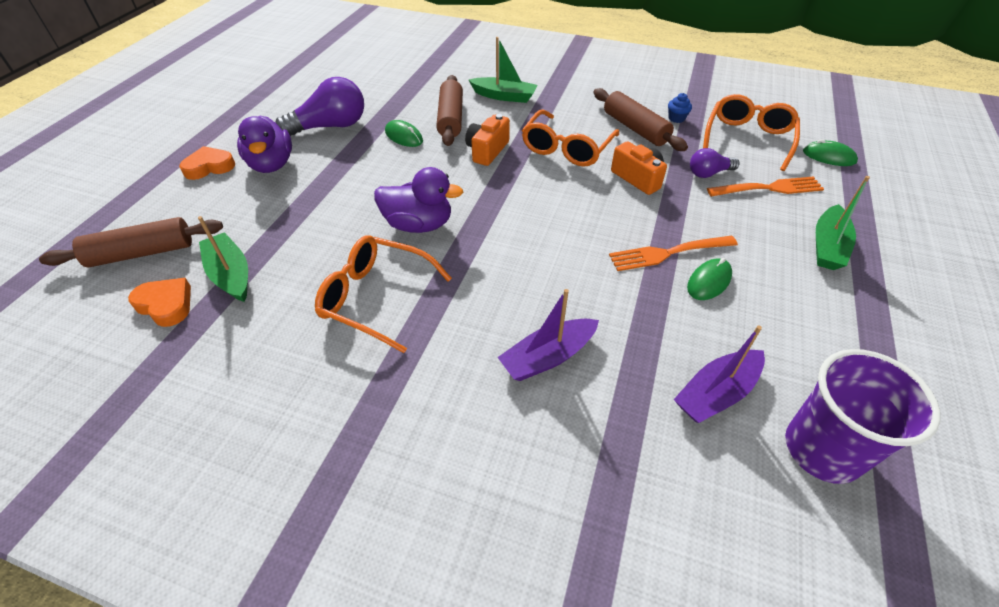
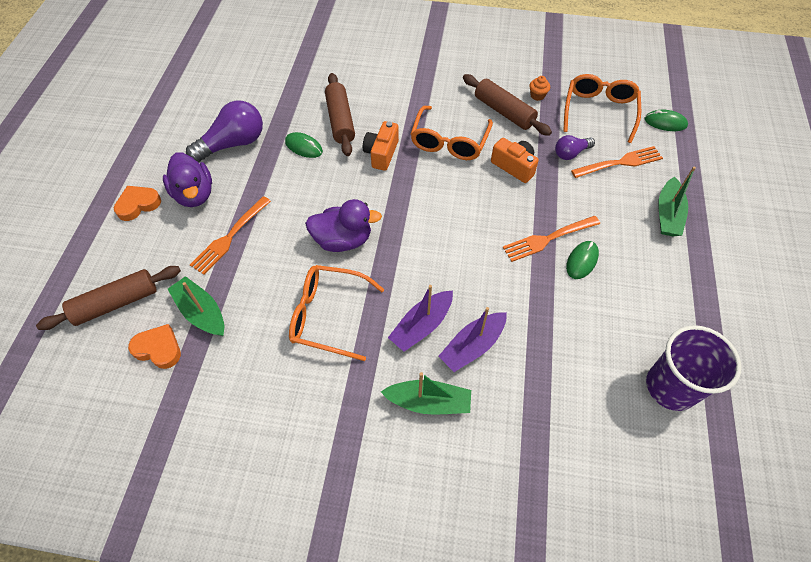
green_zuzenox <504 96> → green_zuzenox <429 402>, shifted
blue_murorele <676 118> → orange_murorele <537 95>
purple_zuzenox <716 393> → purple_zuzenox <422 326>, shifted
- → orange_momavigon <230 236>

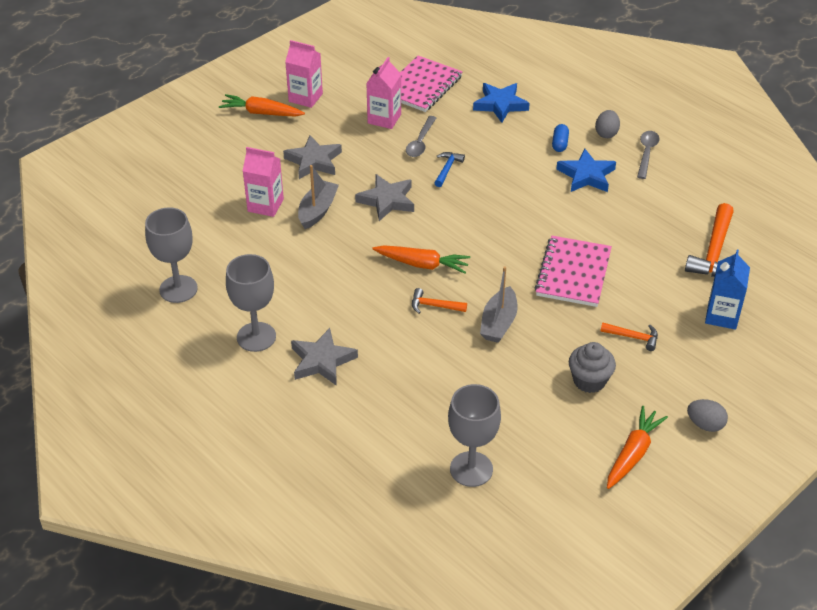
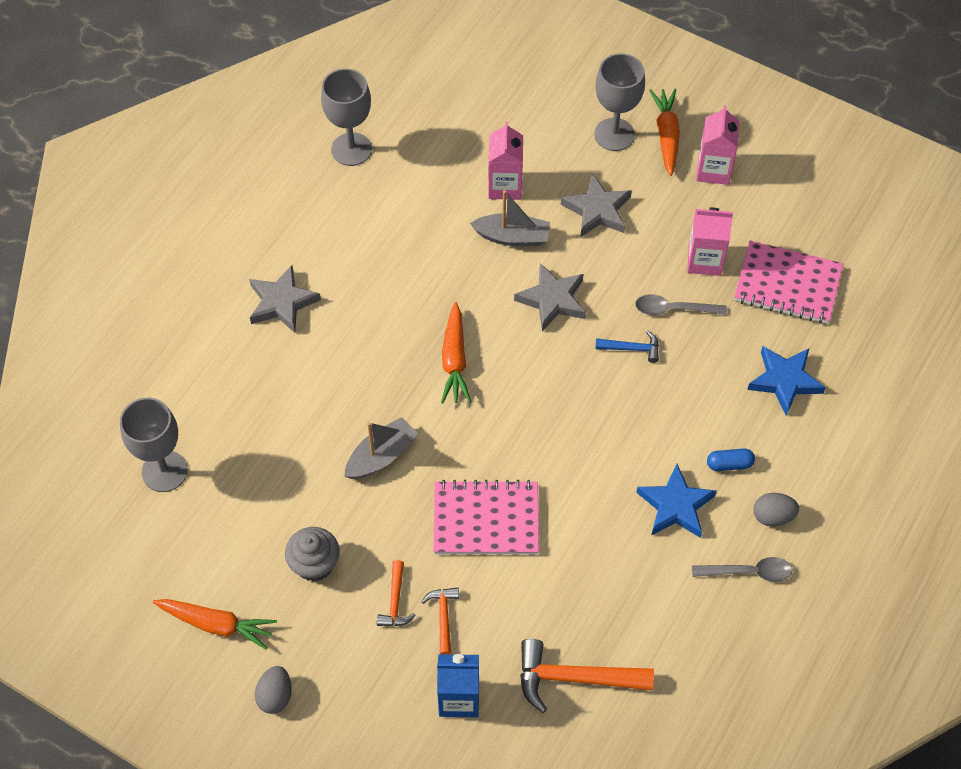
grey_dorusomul <256 337> → grey_dorusomul <614 134>, shifted
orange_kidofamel <434 306> → orange_kidofamel <443 617>, shifted
grey_zuzenox <498 323> → grey_zuzenox <381 456>, 135 degrees clockwise

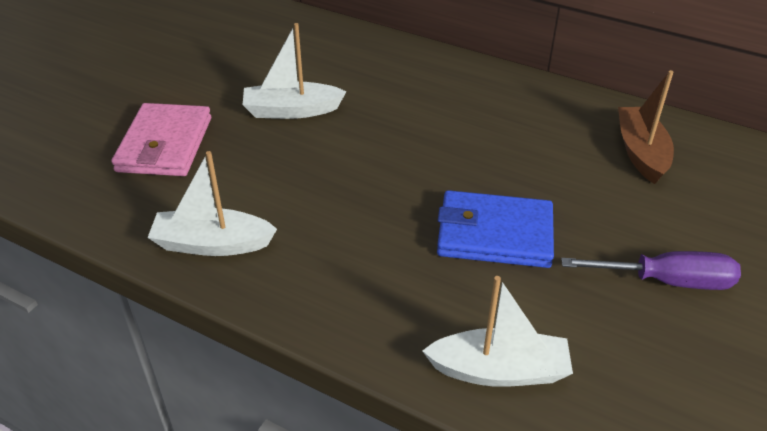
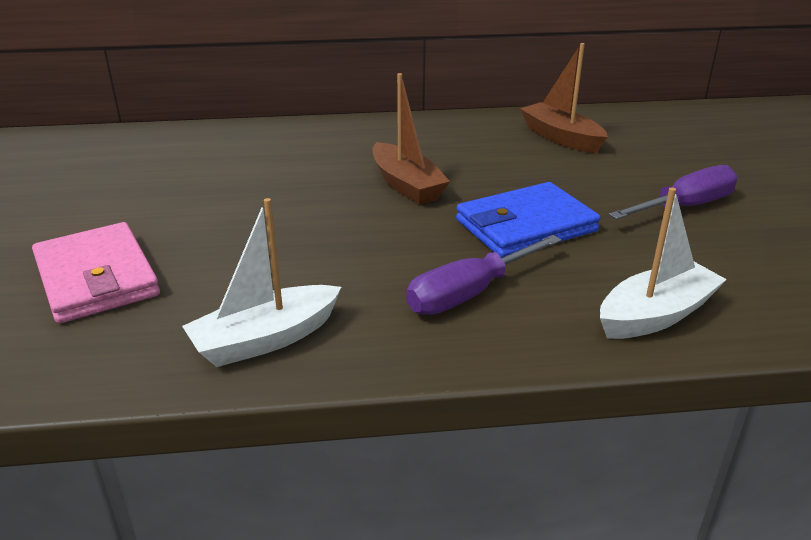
white_zuzenox <291 110> → -
- → brown_zuzenox <406 185>
- → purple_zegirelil <470 293>

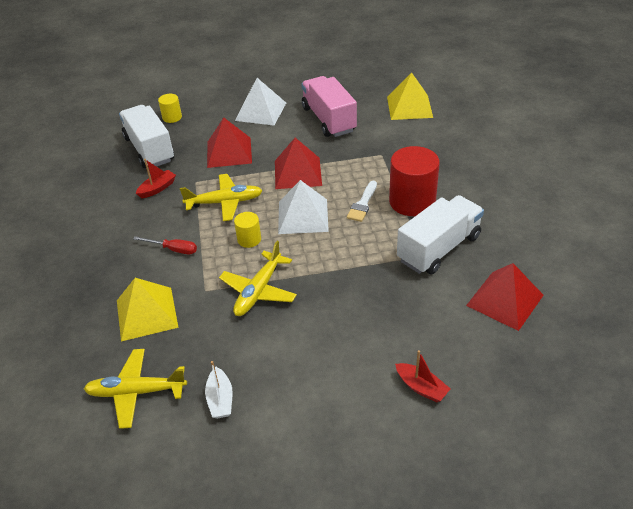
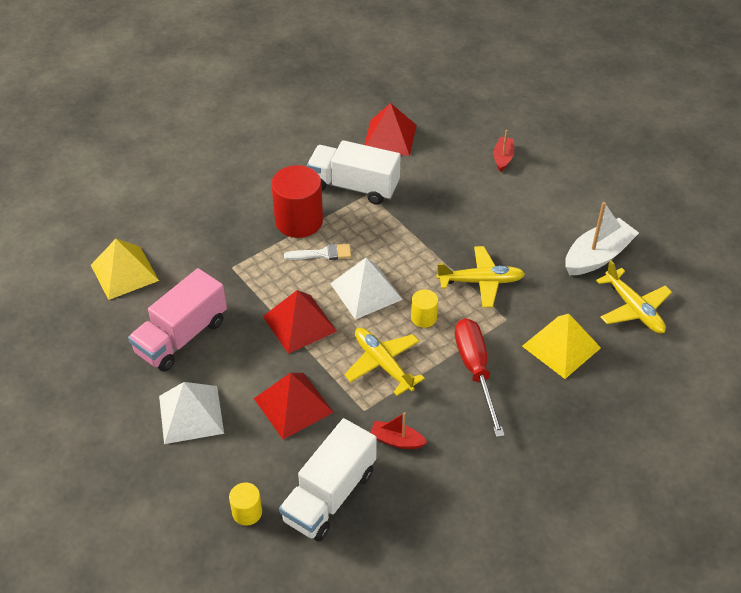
red_zegirelil <173 249> → red_zegirelil <475 371>, x1.85
white_zuzenox <220 399> → white_zuzenox <597 256>, x1.82

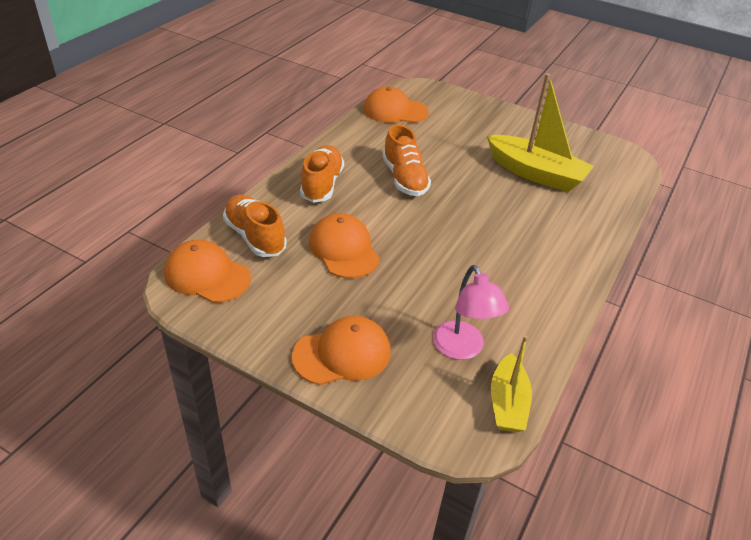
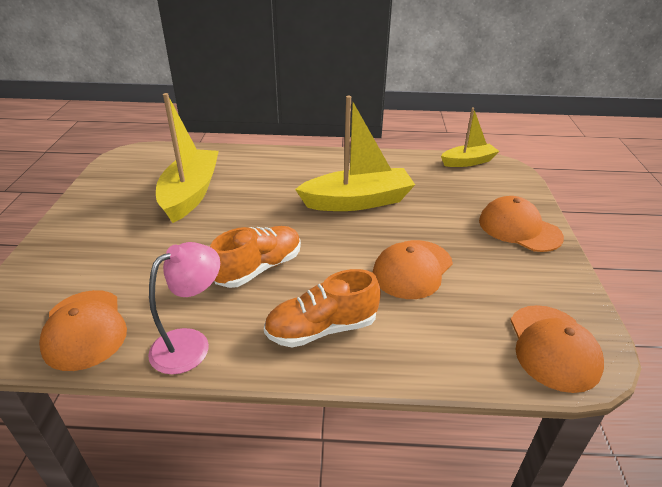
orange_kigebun <255 237> → -
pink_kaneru <462 349> → pink_kaneru <191 344>, shifted
- → yellow_zuzenox <357 201>

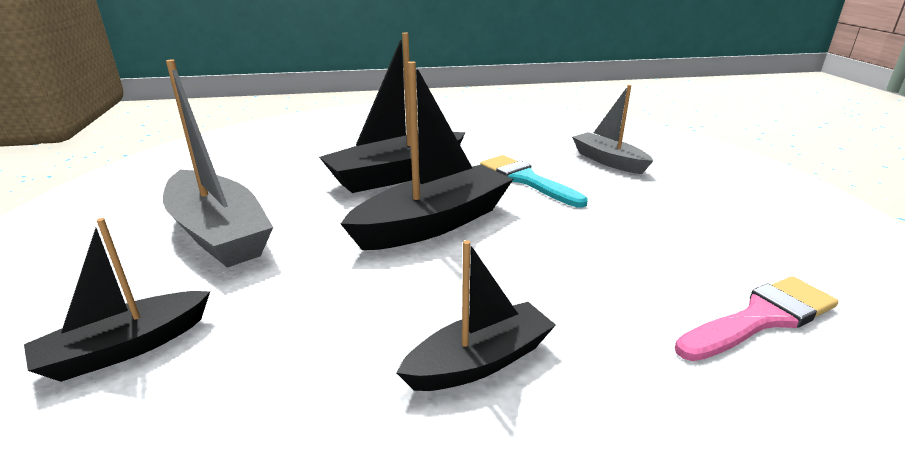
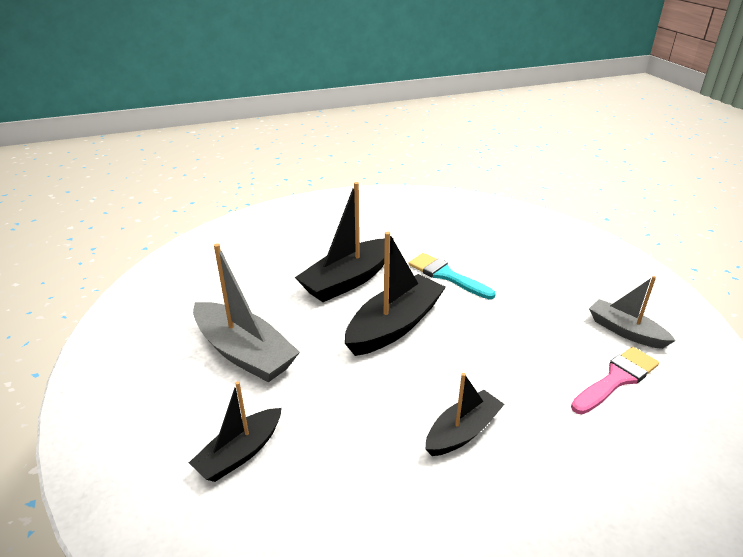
grey_zuzenox <608 161> → grey_zuzenox <625 331>, shifted

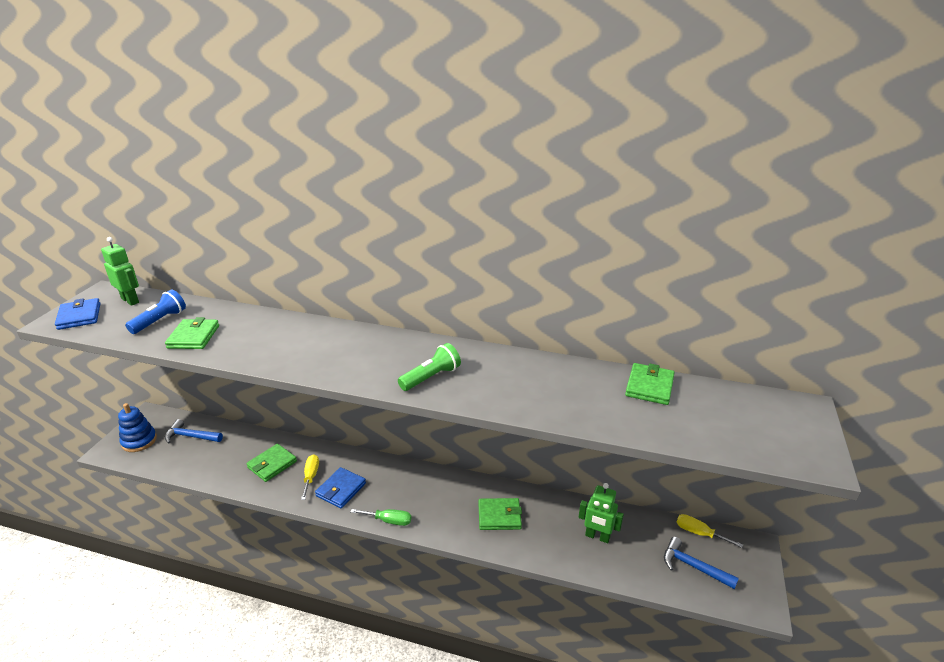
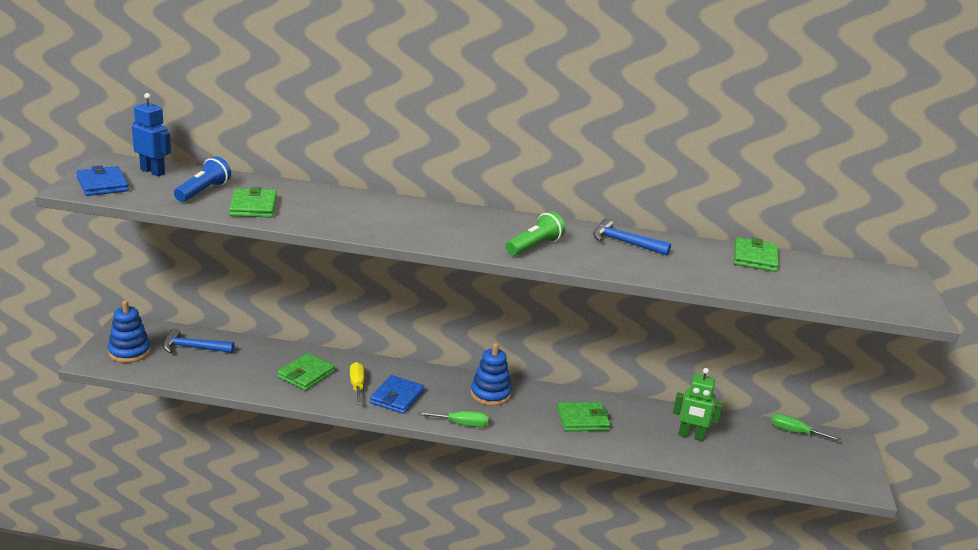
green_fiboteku <130 300> → blue_fiboteku <153 171>
blue_kidofamel <693 566> → blue_kidofamel <624 242>, shifted
yellow_zegirelil <699 533> → green_zegirelil <795 432>
- → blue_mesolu <490 394>

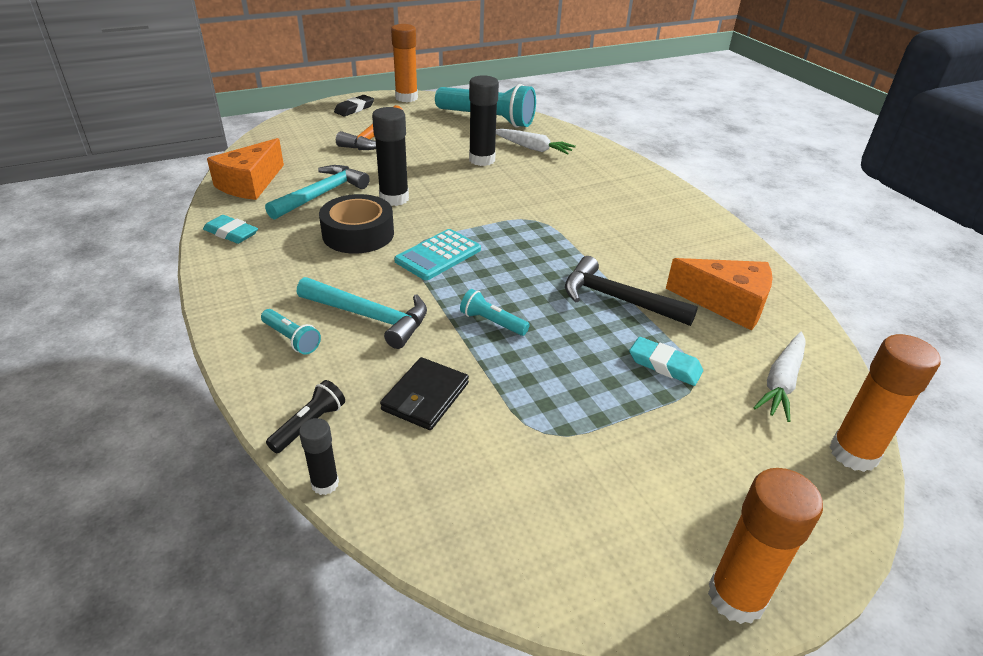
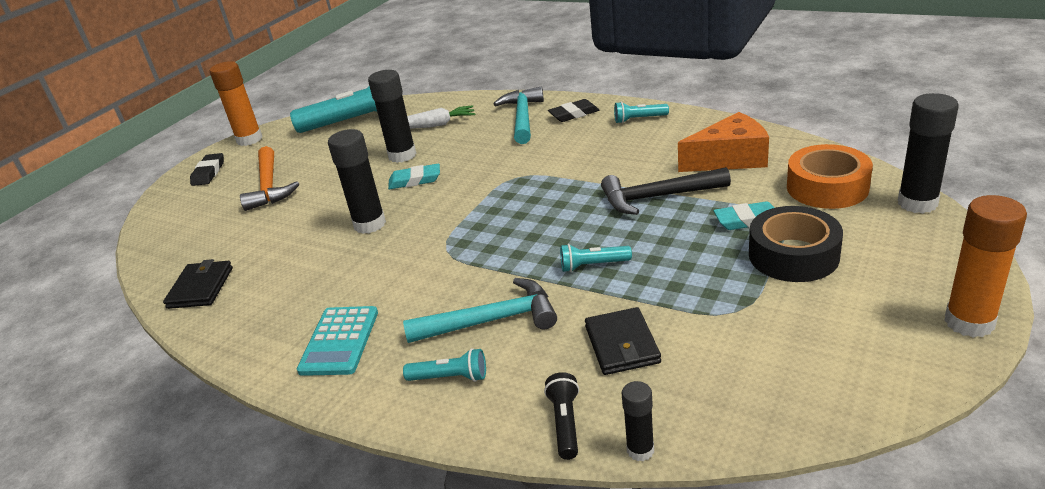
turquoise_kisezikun <231 233> → turquoise_kisezikun <415 180>, shifted
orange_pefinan <250 184> → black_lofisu <200 288>
turquoise_kidofamel <321 194> → turquoise_kidofamel <522 117>, shifted
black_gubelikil <358 234> → black_gubelikil <793 255>, shifted
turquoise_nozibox <438 255> → turquoise_nozibox <339 341>, shifted
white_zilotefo <781 382> → orange_gubelikil <827 187>
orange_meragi <853 453> → black_meragi <917 203>
- → black_kisezikun <574 114>
- → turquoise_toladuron <639 119>

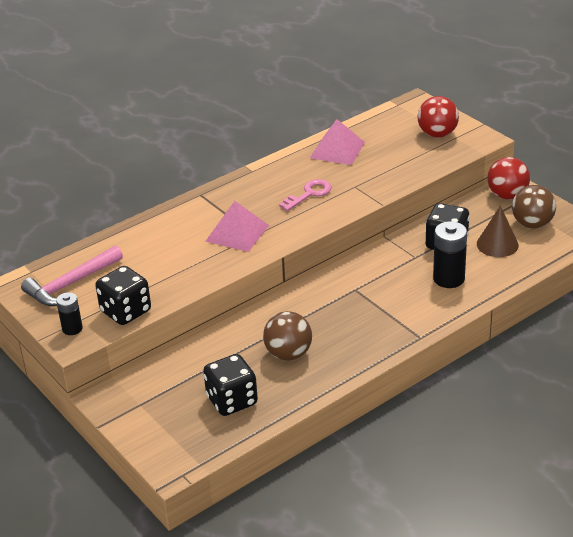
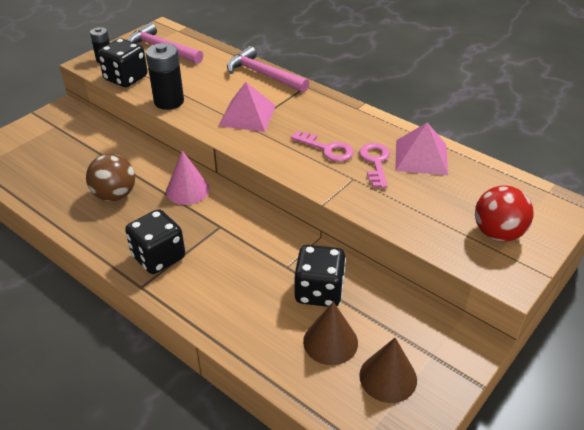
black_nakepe <232 401> → black_nakepe <158 257>, shifted
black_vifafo <448 279> → black_vifafo <169 101>, shifted
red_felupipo <507 195> → -
brown_felupipo <532 224> → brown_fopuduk <388 377>
- → pink_fopuduk <187 190>
- → pink_kidofamel <263 75>
- → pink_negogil <375 162>

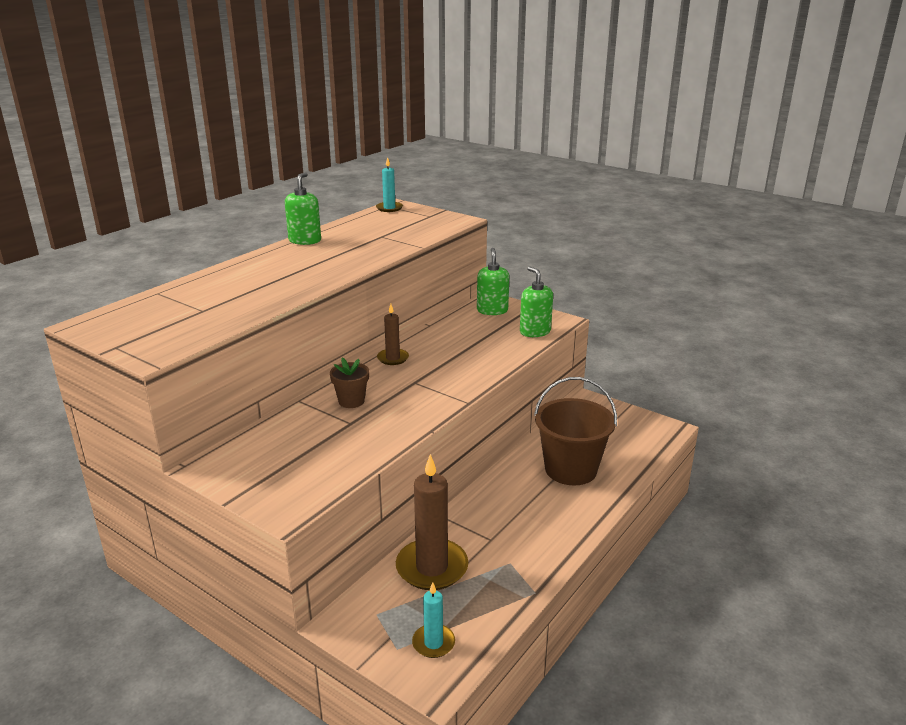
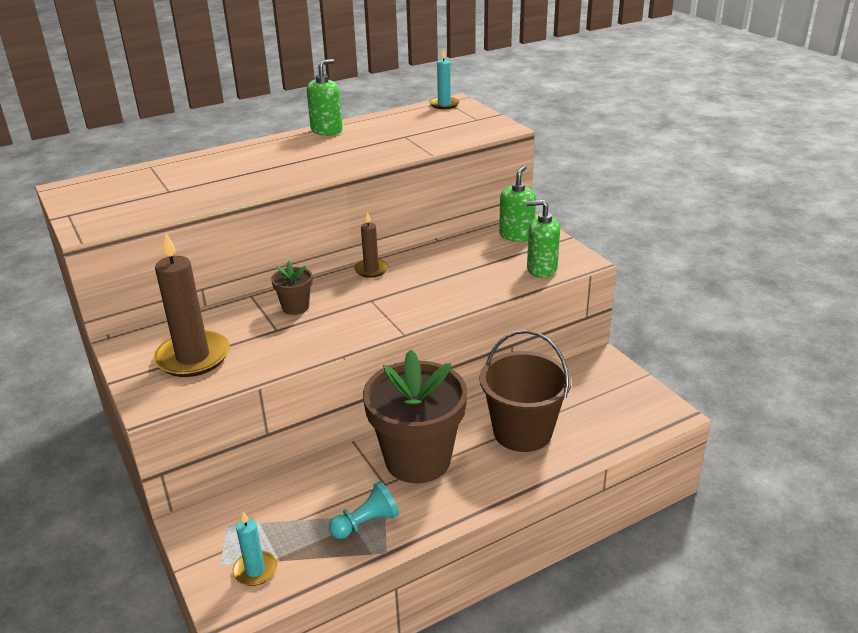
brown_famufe <432 567> → brown_famufe <193 357>, shifted
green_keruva <535 332> → green_keruva <541 269>, 75 degrees counterclockwise
- → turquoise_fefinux <366 523>
- → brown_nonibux <418 460>

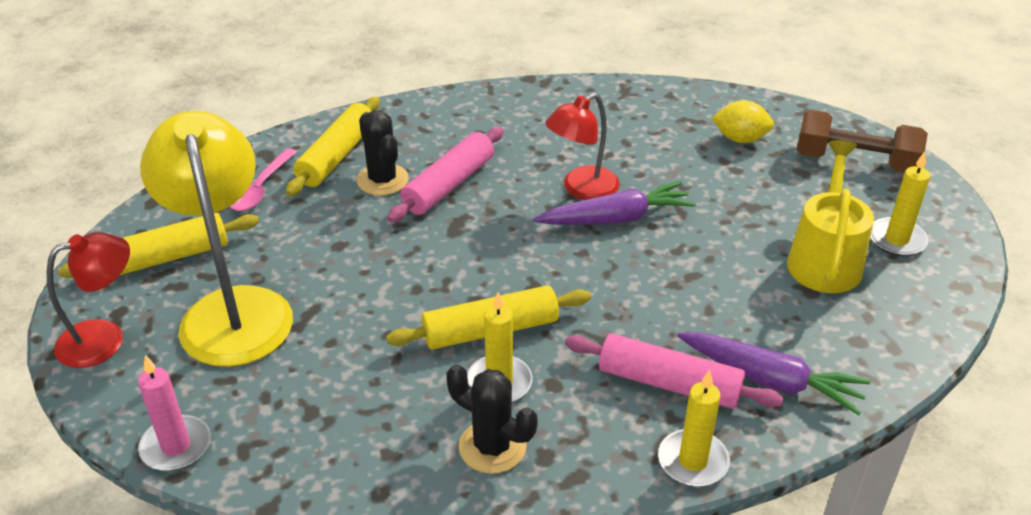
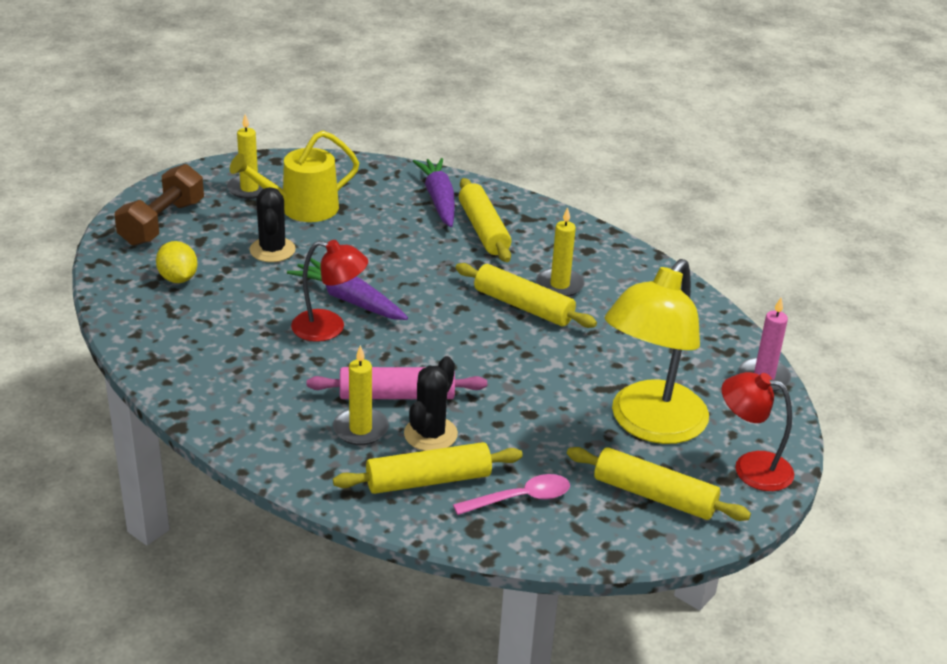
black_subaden <492 447> → black_subaden <272 250>, shifted
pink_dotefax <669 383> → yellow_dotefax <483 230>
yellow_famufe <693 461> → yellow_famufe <360 429>, shifted
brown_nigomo <855 161> → brown_nigomo <162 223>, 45 degrees clockwise

